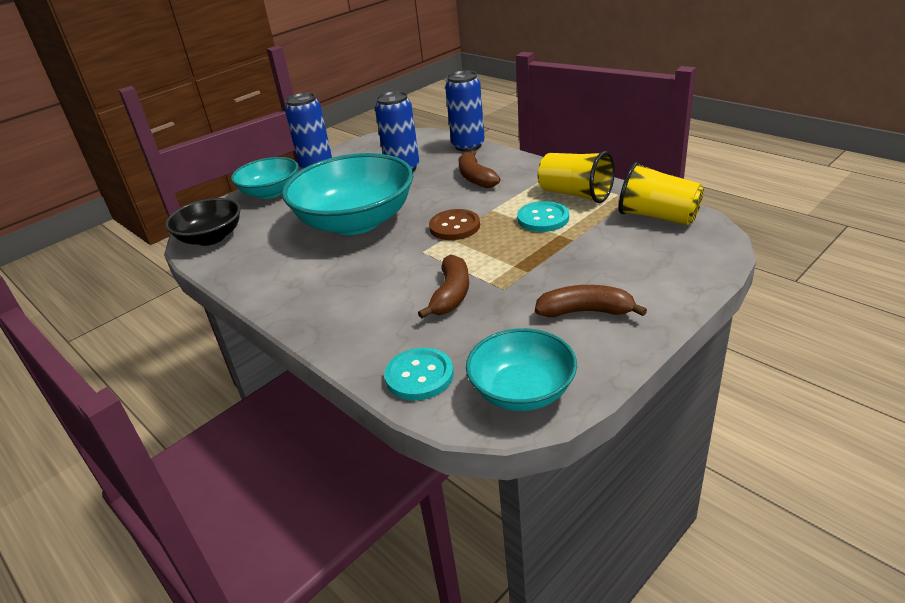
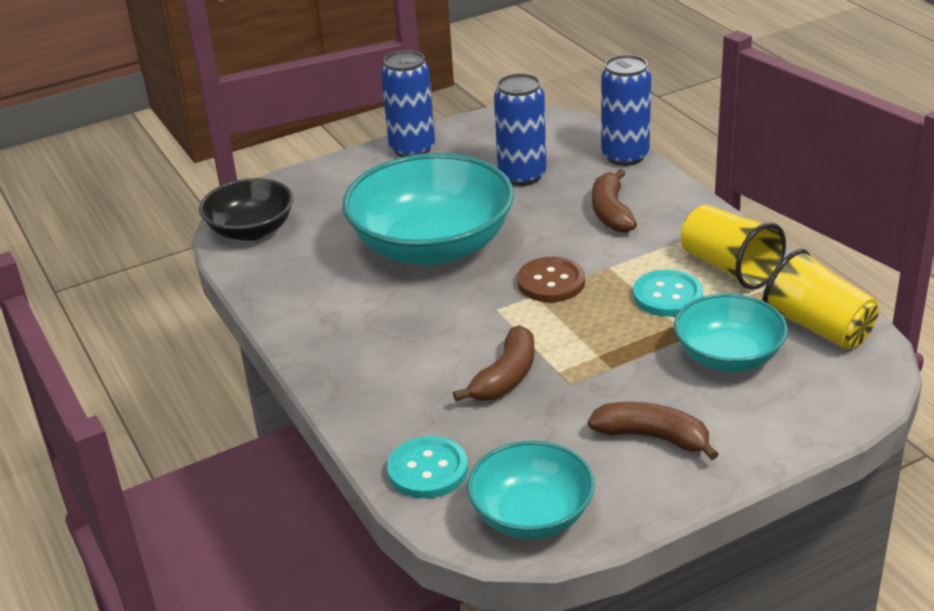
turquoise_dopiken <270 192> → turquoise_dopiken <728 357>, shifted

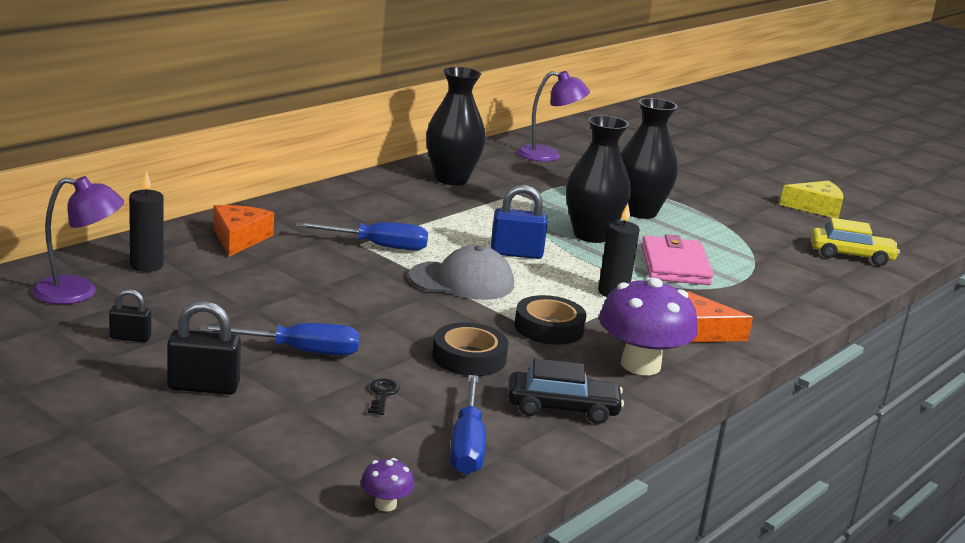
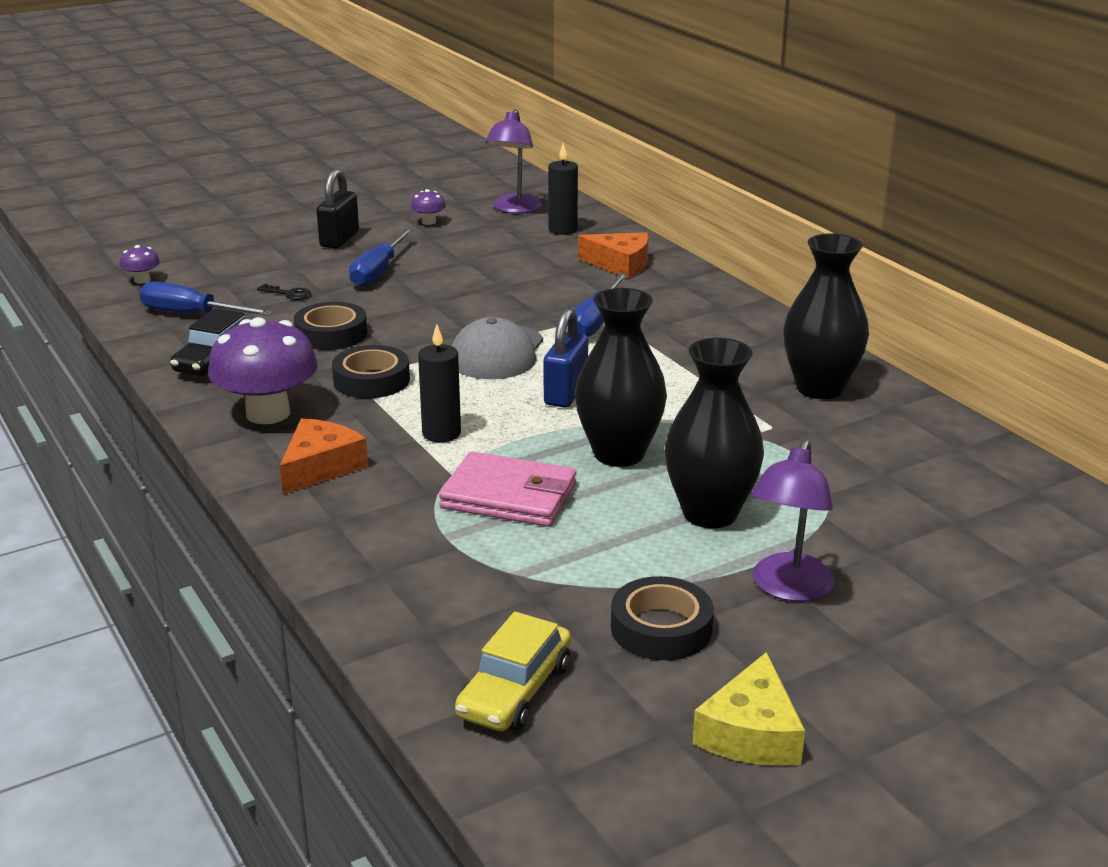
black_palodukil <130 338> → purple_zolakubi <428 222>
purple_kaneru <548 155> → purple_kaneru <788 588>, shifted
- → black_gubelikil <661 628>

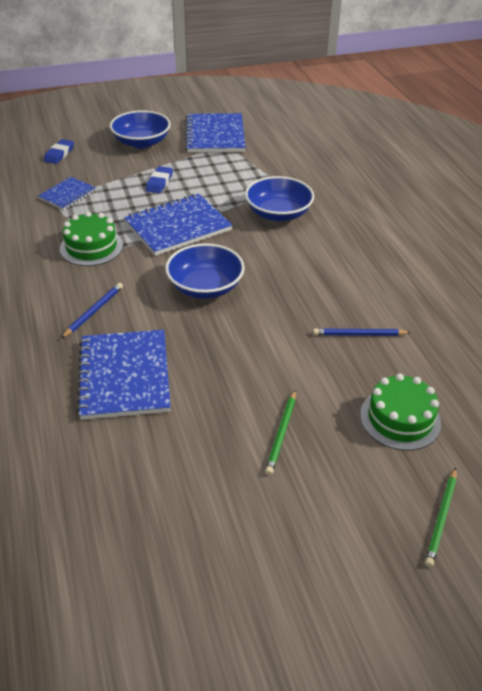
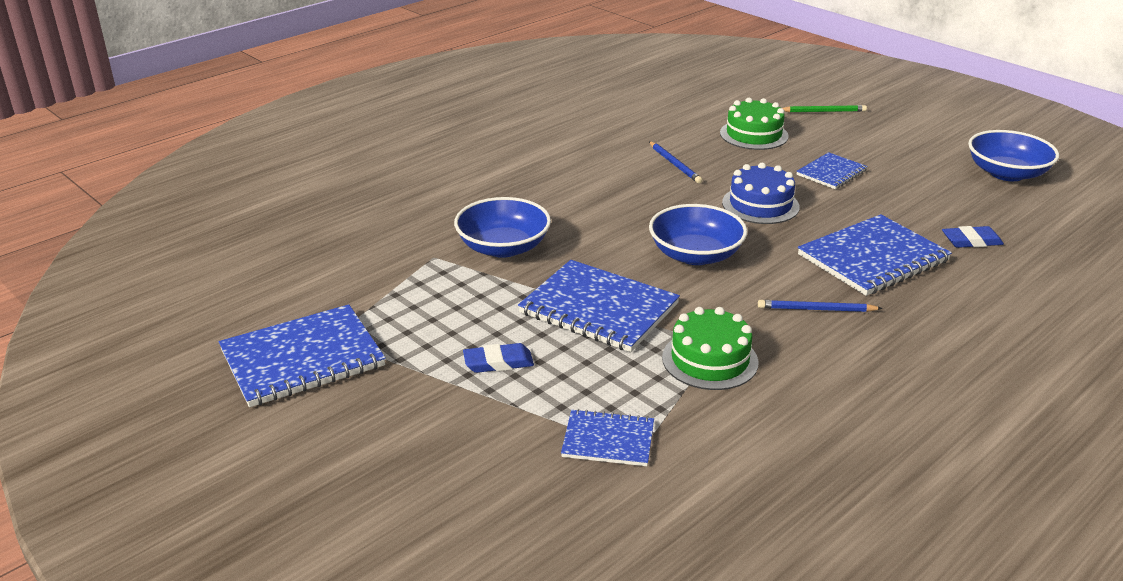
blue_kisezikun <59 154> → blue_kisezikun <971 241>, shifted
blue_dopiken <141 142> → blue_dopiken <1007 173>, shifted
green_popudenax <282 433> → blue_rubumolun <831 173>
- → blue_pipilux <760 205>

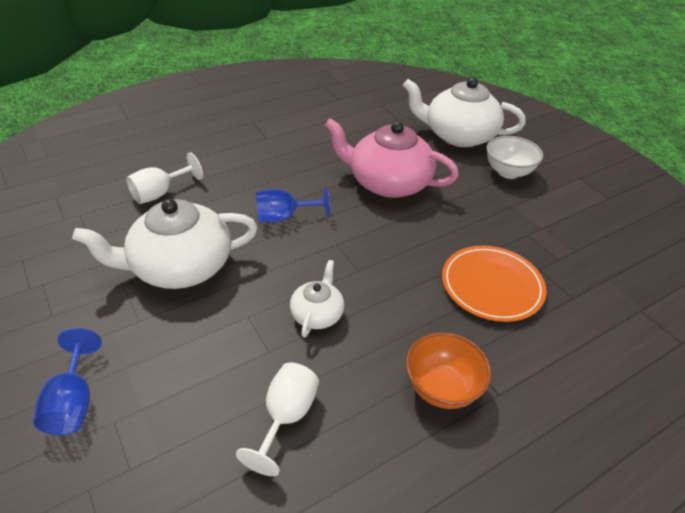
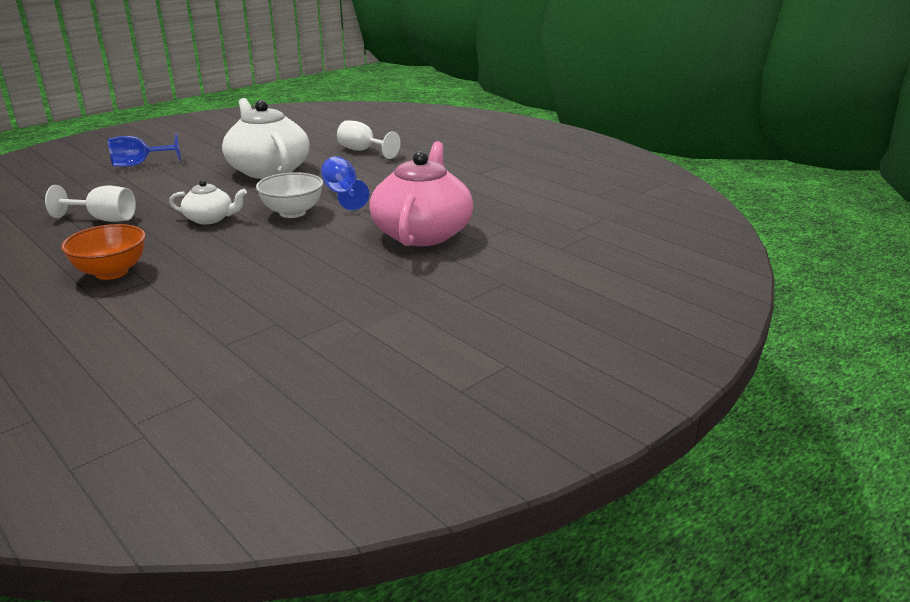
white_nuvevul <458 135> → -
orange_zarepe <491 286> → -
white_dopiken <508 172> → white_dopiken <292 212>, shifted

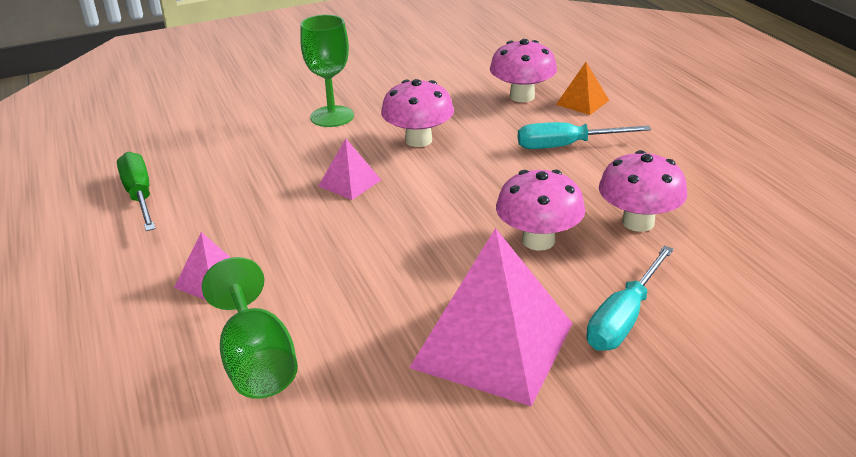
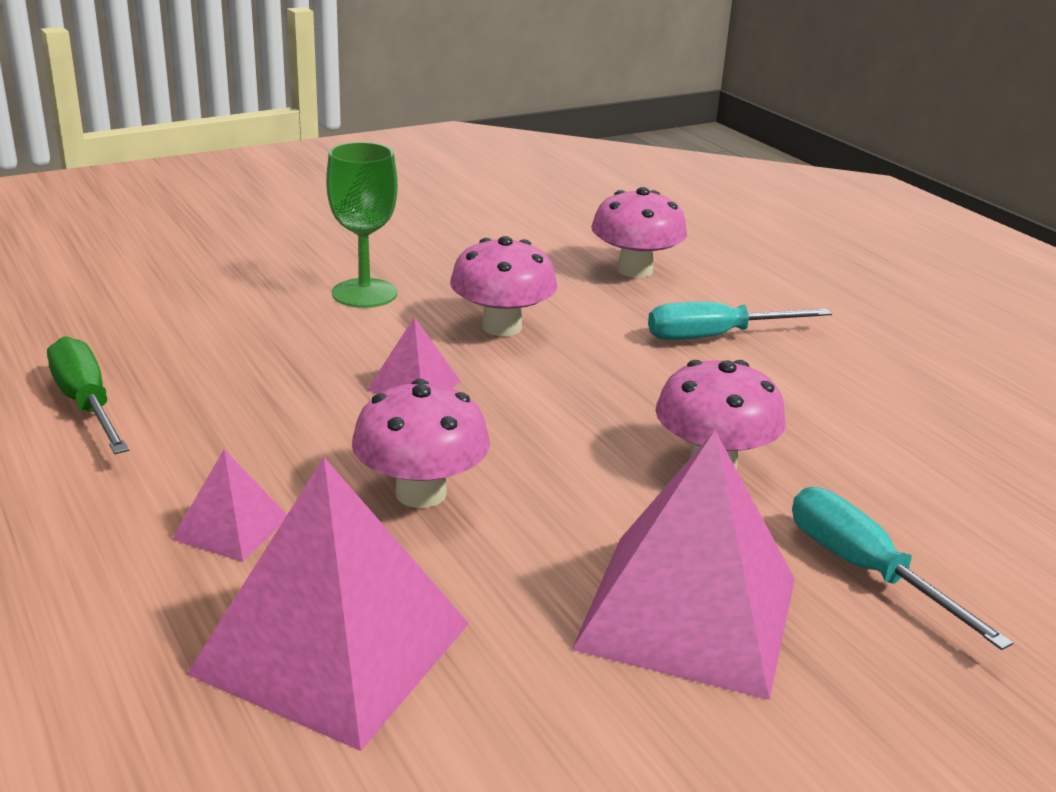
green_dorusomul <257 362> → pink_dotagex <332 648>
orange_dotagex <582 102> → -
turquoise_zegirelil <624 318> → turquoise_zegirelil <865 570>, 120 degrees clockwise
pink_zolakubi <638 222> → pink_zolakubi <421 493>, shifted

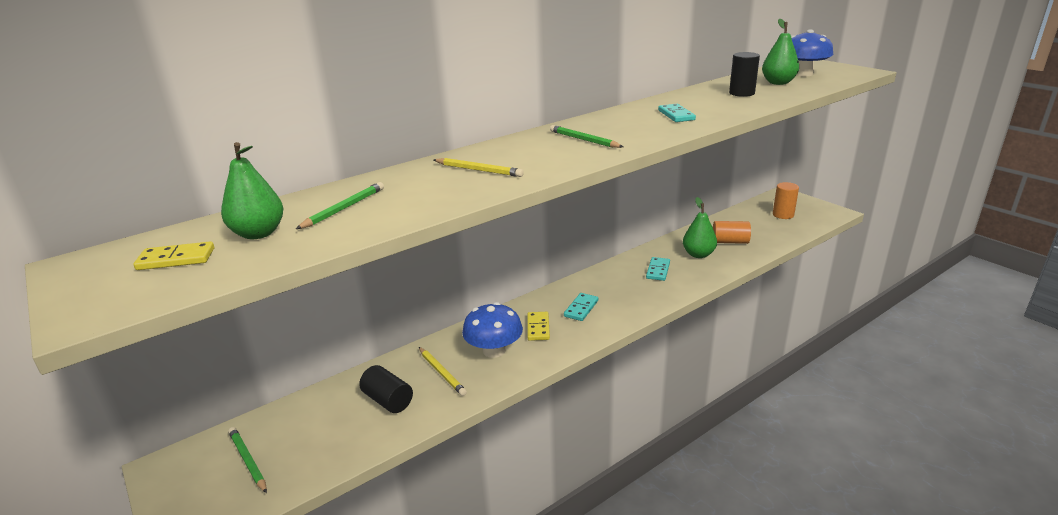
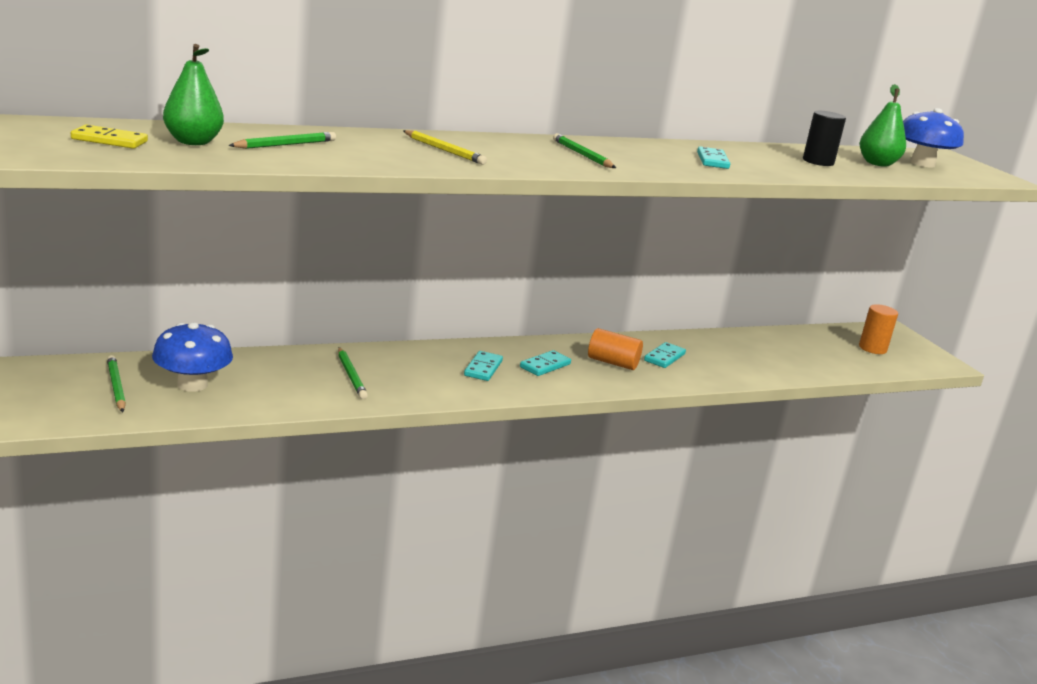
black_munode <388 400> → -
yellow_popudenax <441 373> → green_popudenax <351 375>
blue_zolakubi <494 350> → blue_zolakubi <192 384>, shifted
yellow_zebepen <538 328> → turquoise_zebepen <483 368>
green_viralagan <698 254> → -
orange_munode <730 241> → orange_munode <612 363>, shifted

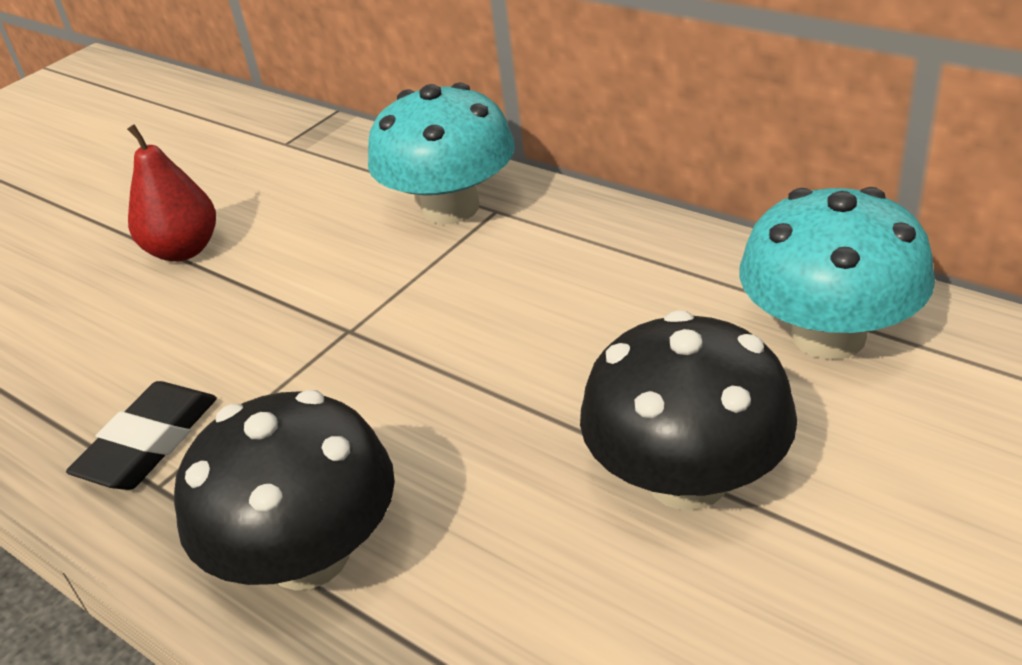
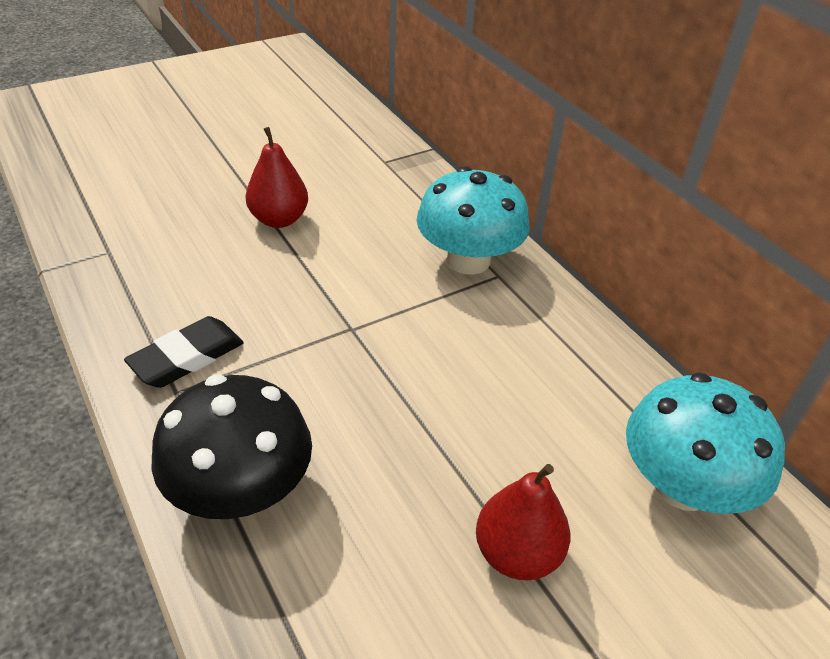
black_zolakubi <687 478> → red_viralagan <517 554>

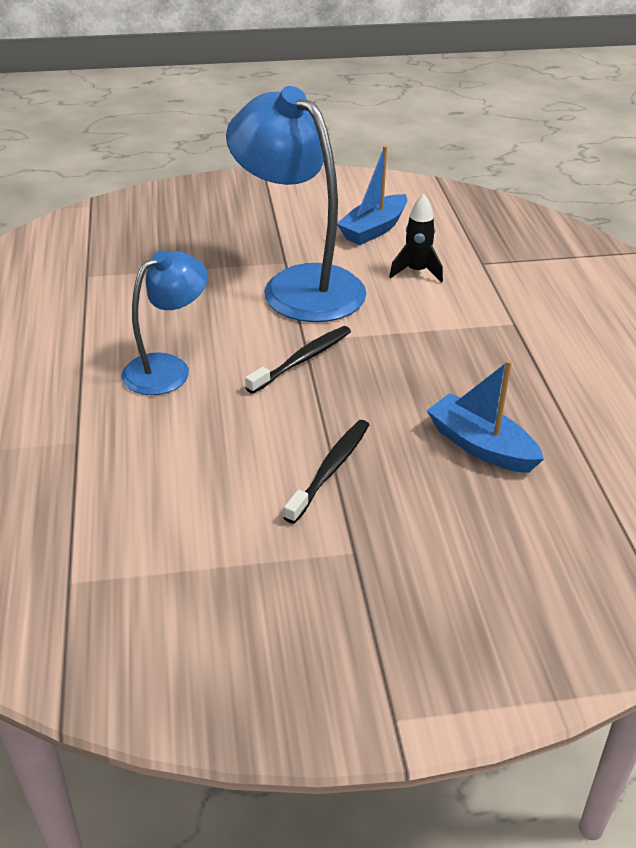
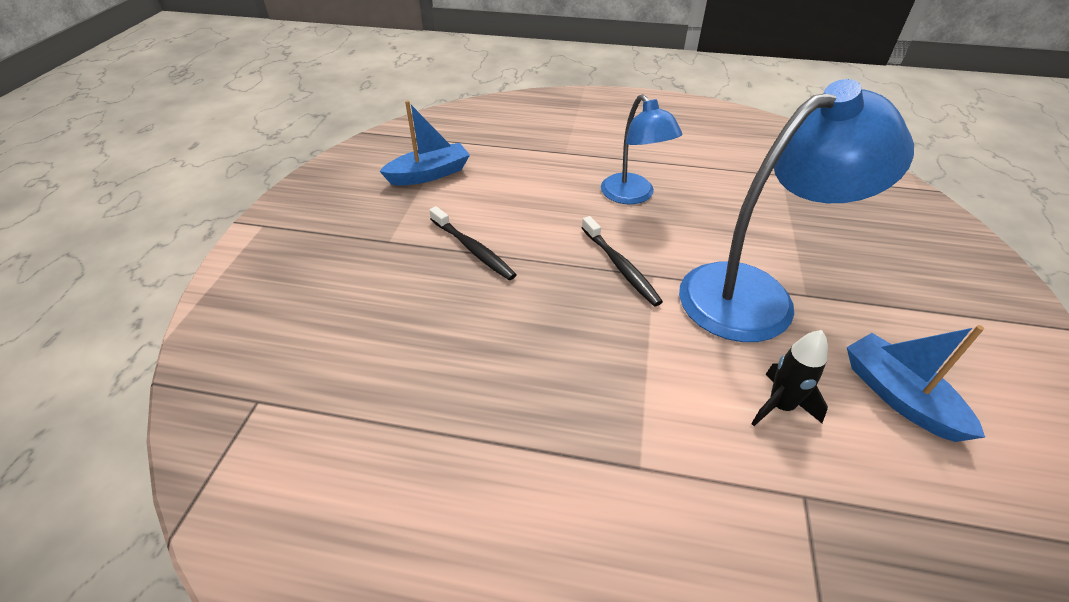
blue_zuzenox <481 446> → blue_zuzenox <429 174>, shifted

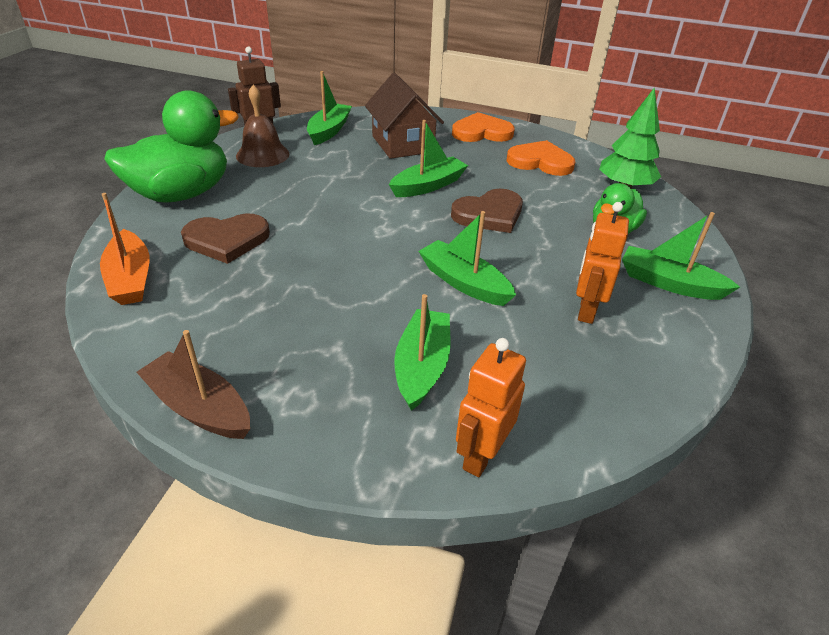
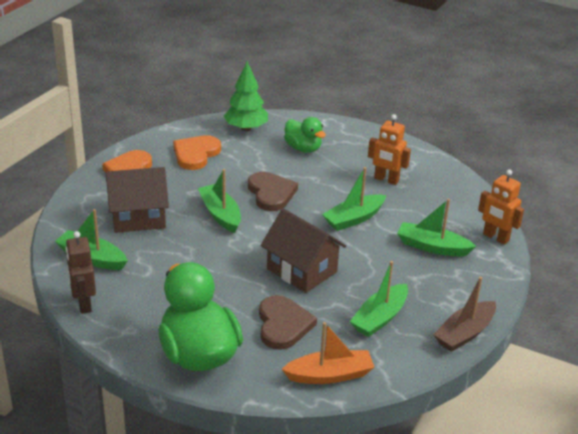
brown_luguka <262 155> → -
green_zuzenox <669 283> → green_zuzenox <379 318>, shifted
- → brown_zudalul <302 270>

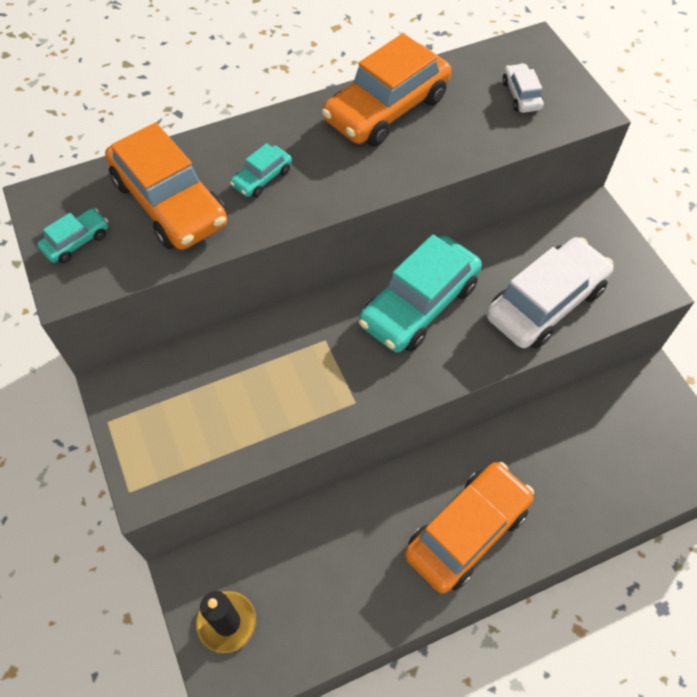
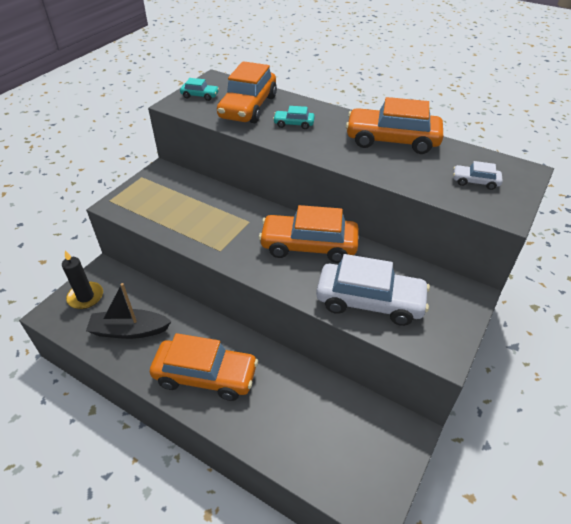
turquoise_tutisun <419 304> → orange_tutisun <309 246>
white_tutisun <521 95> → white_tutisun <475 182>, 120 degrees counterclockwise
- → black_zuzenox <129 330>

